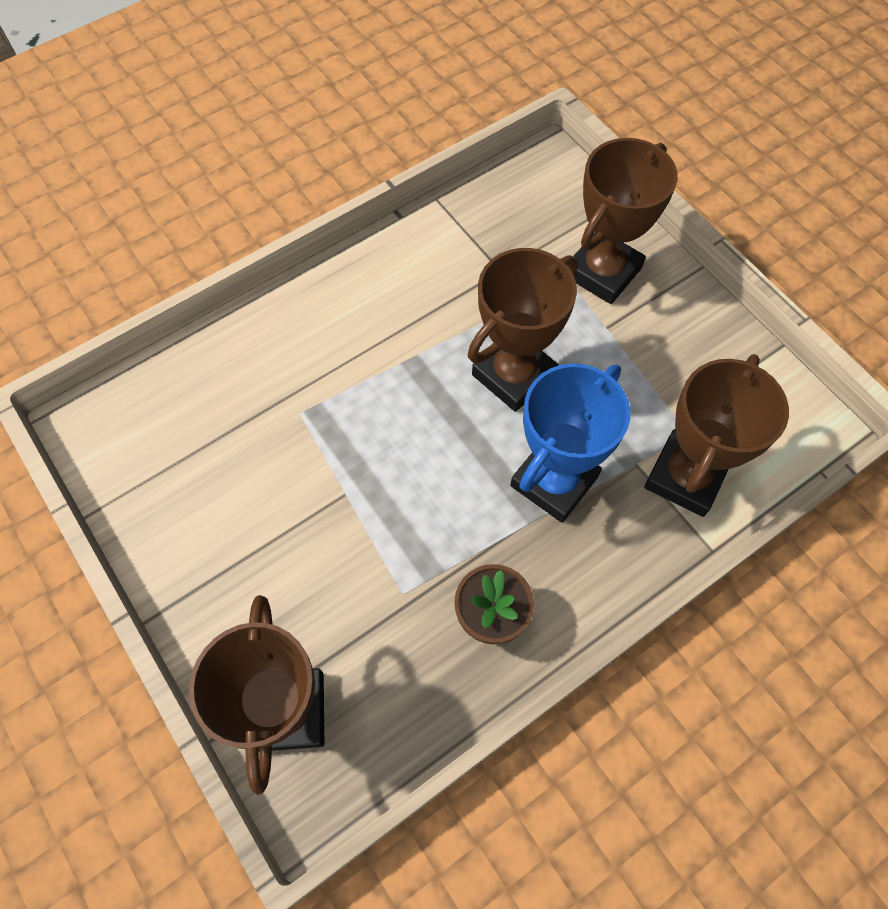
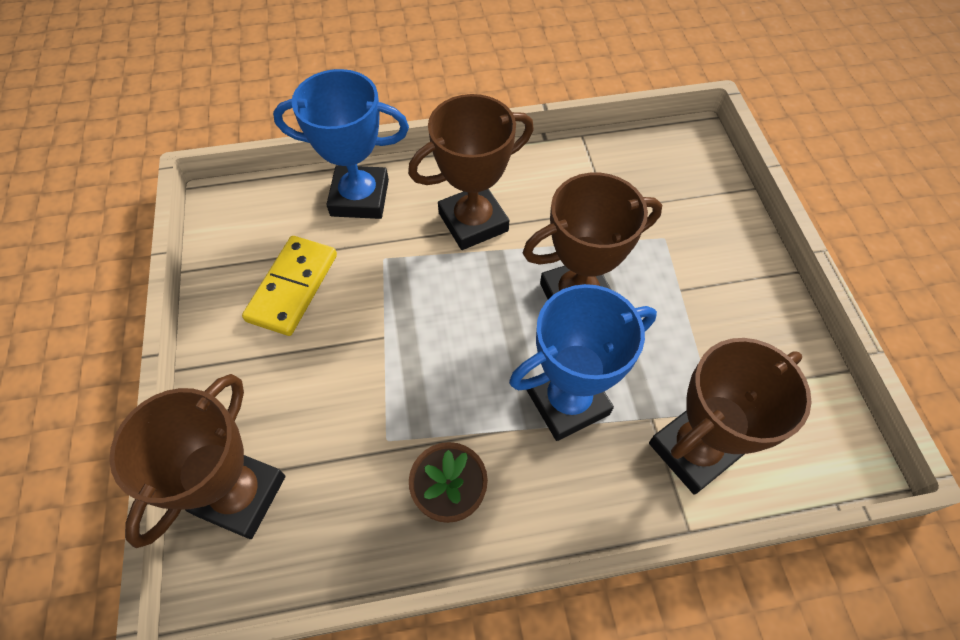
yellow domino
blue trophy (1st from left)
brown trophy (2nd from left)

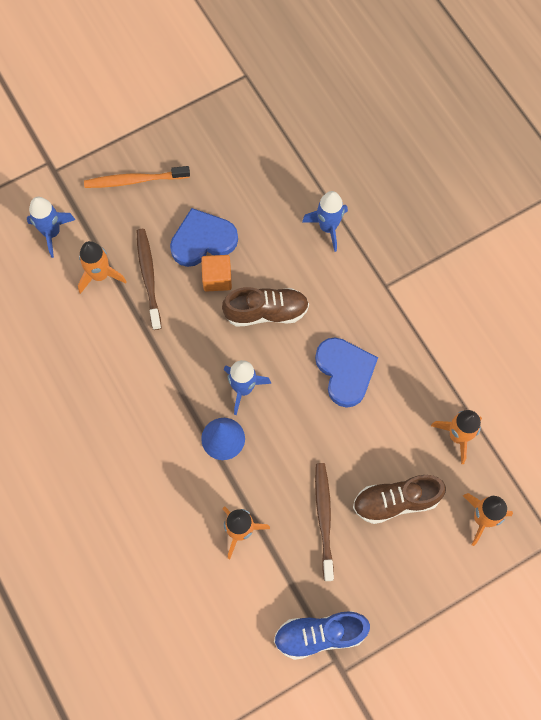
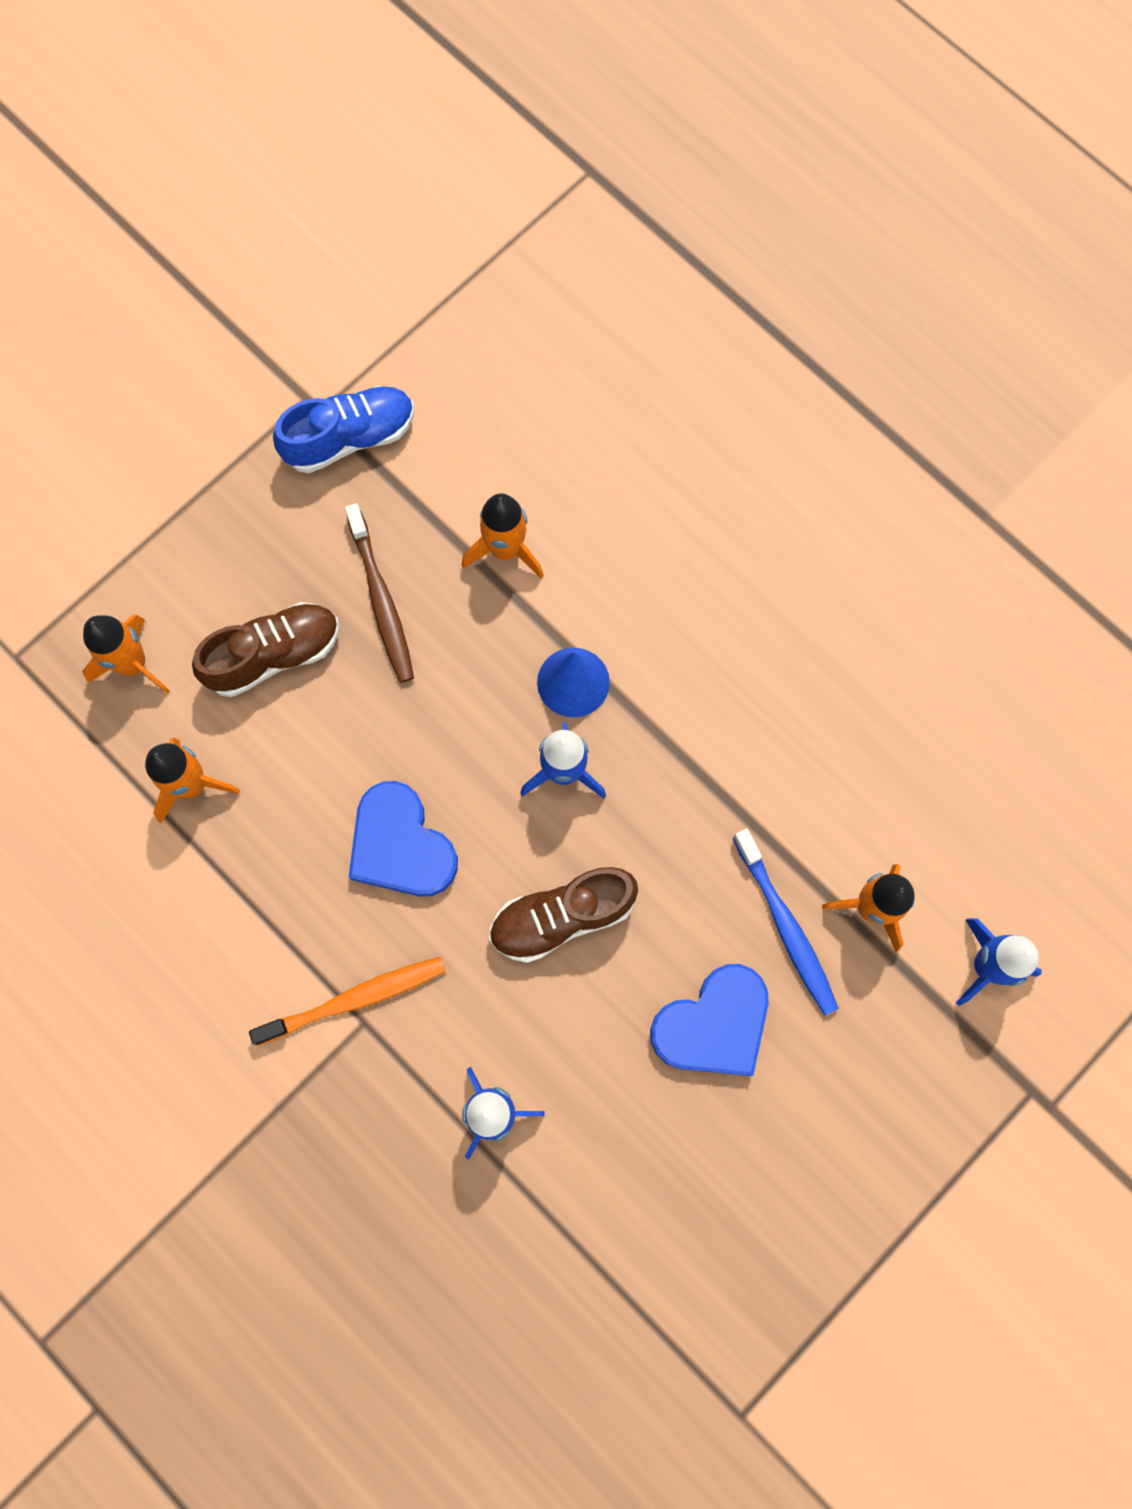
orange toothbrush
blue toothbrush
orange cube

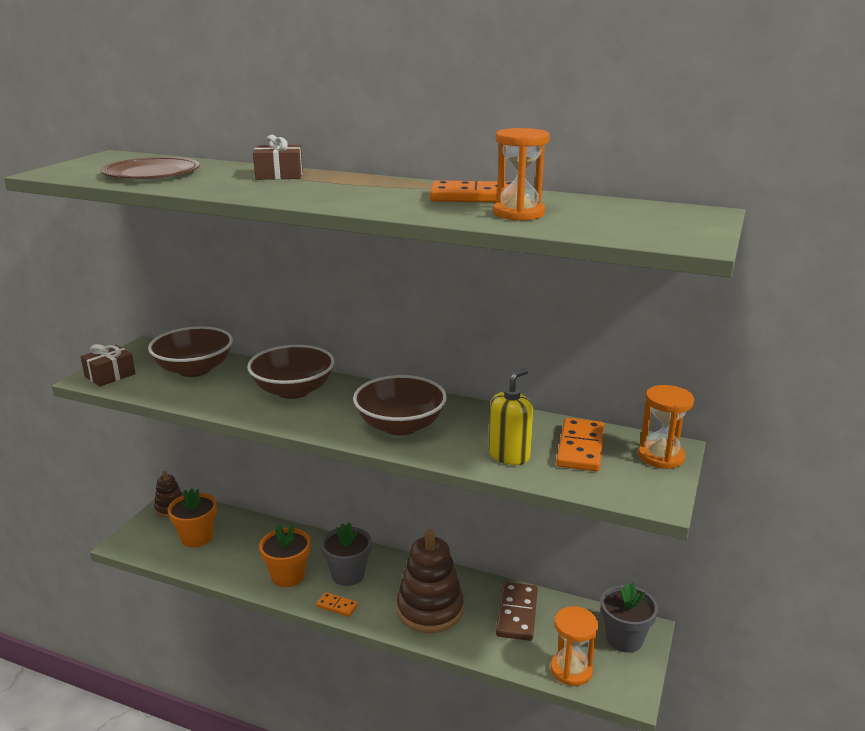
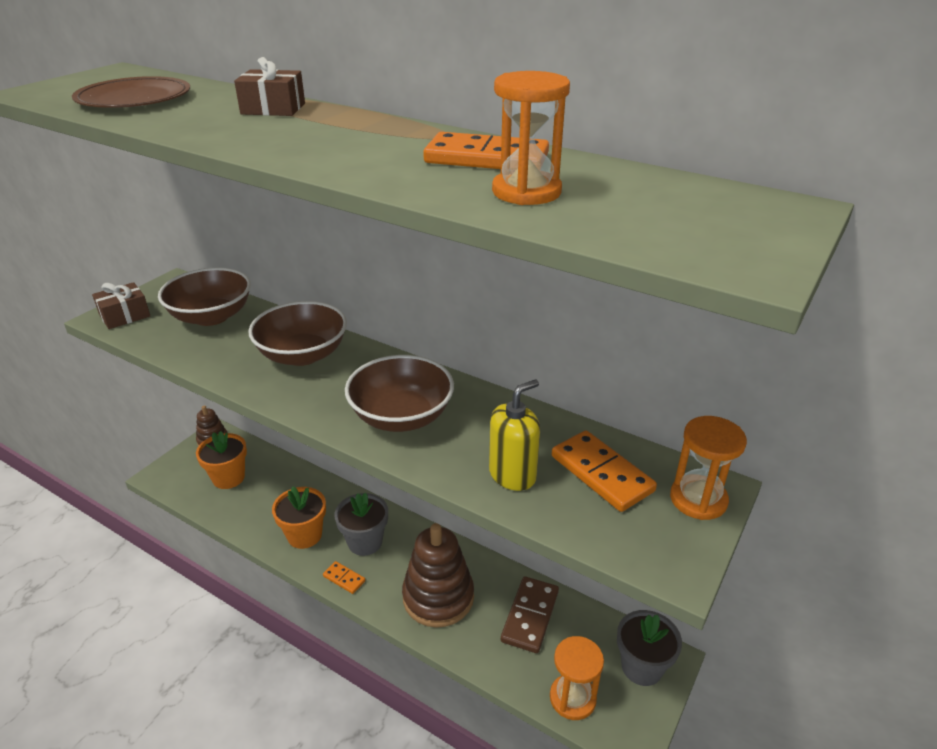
orange domino (3rd from left)

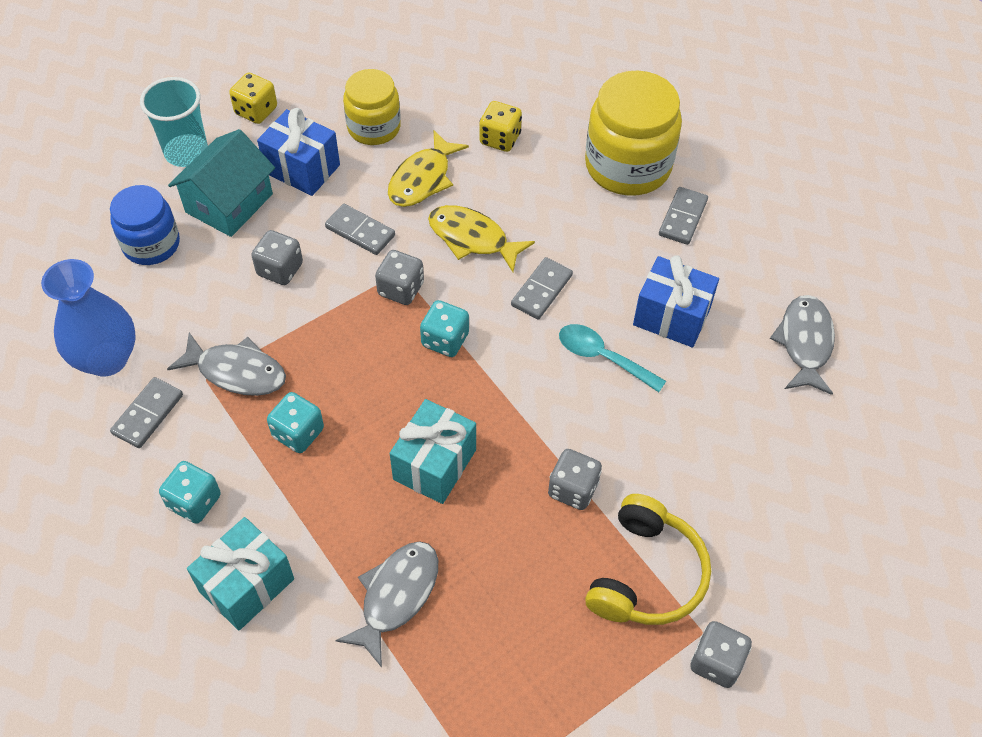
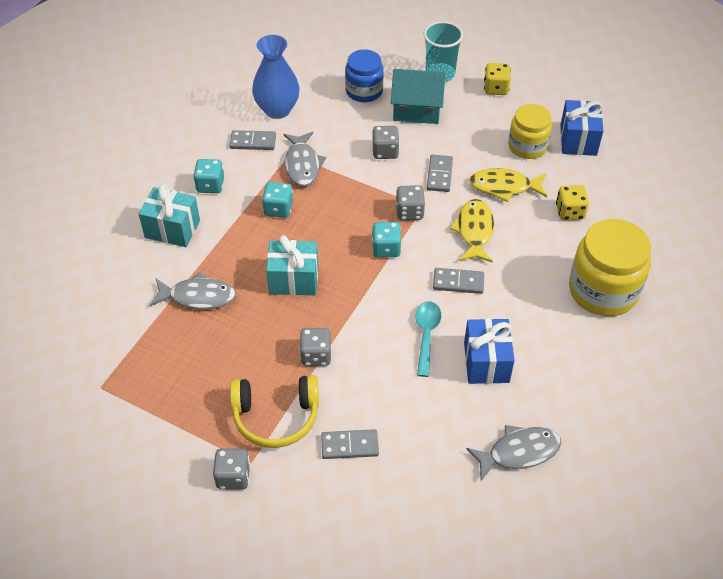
grey domino (2nd from left)
blue gift (2nd from left)

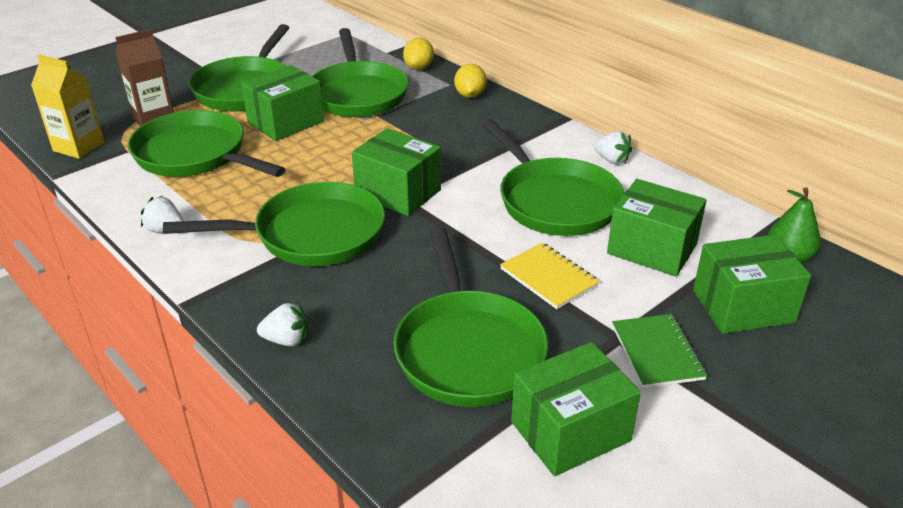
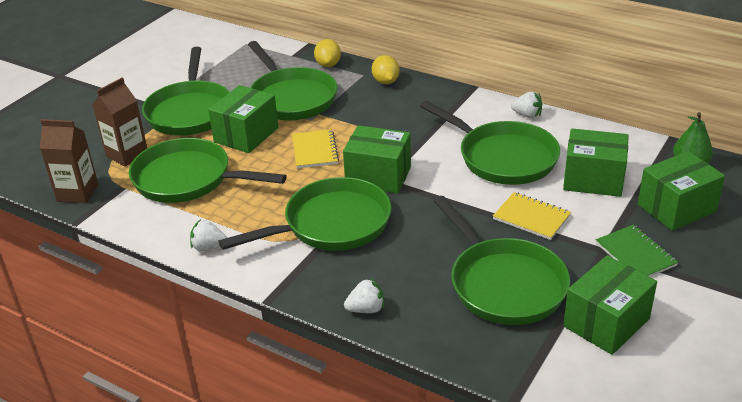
brown carton (1st from left)
yellow notebook (1st from left)

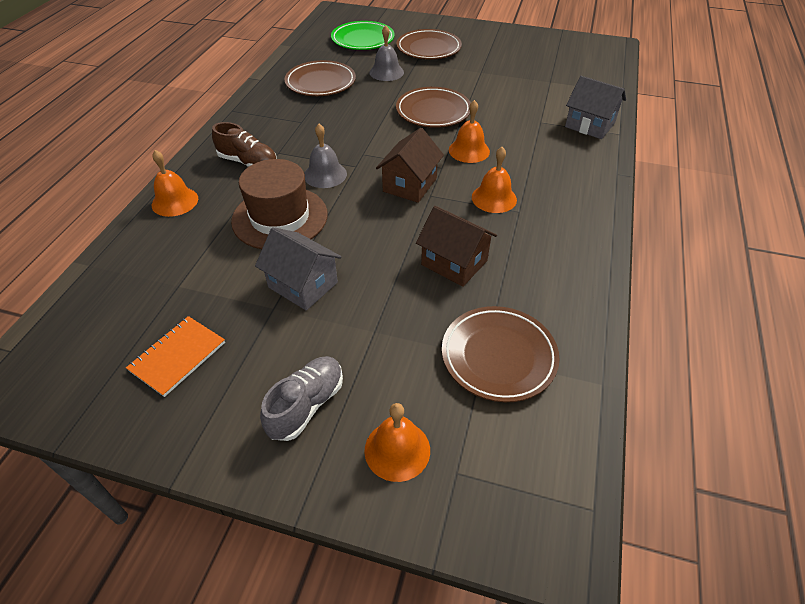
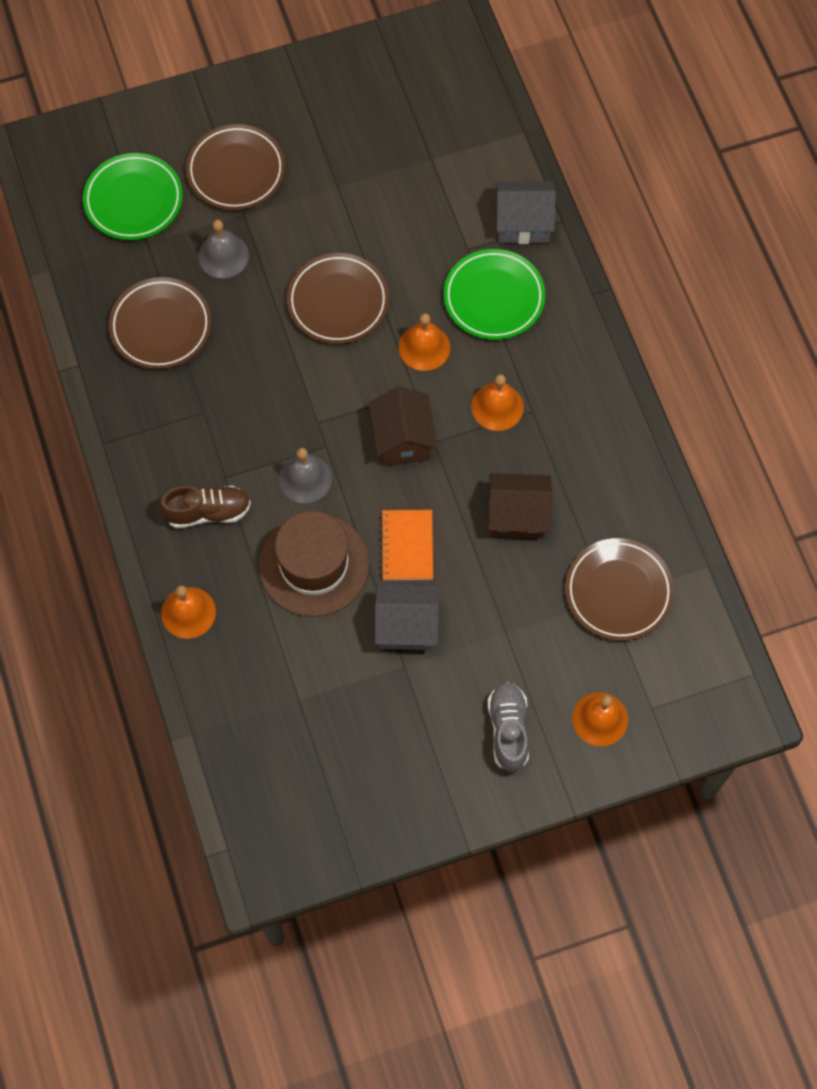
orange notebook
green plate (2nd from left)

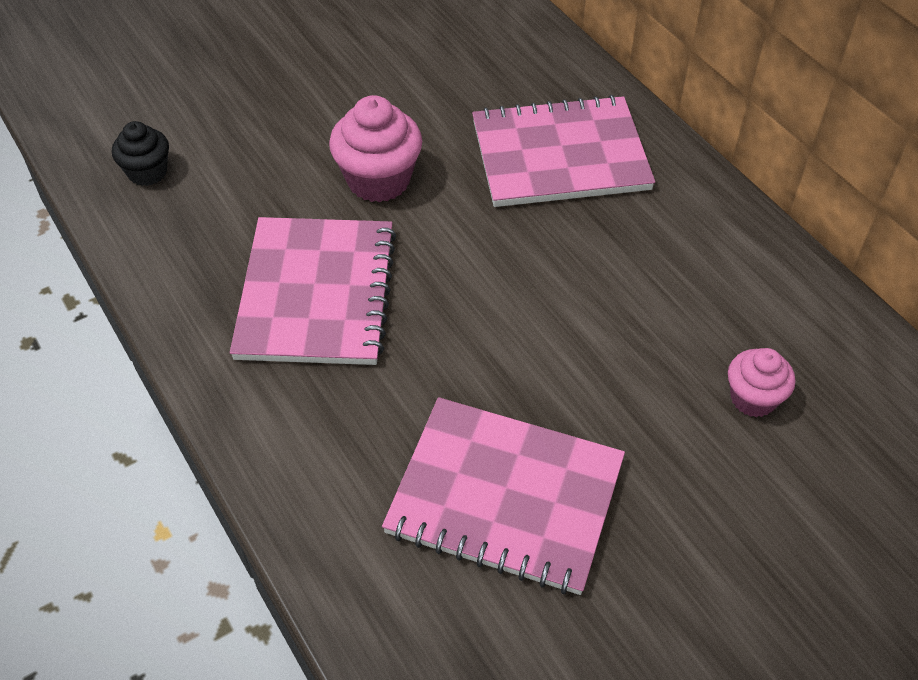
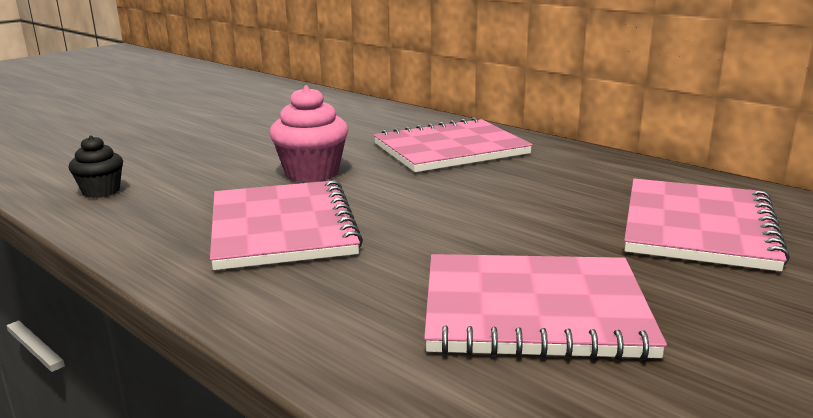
pink notebook (4th from left)

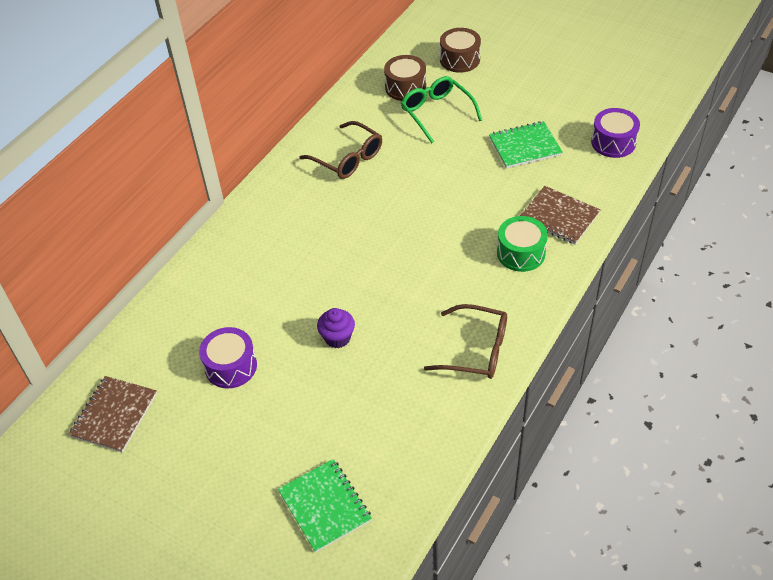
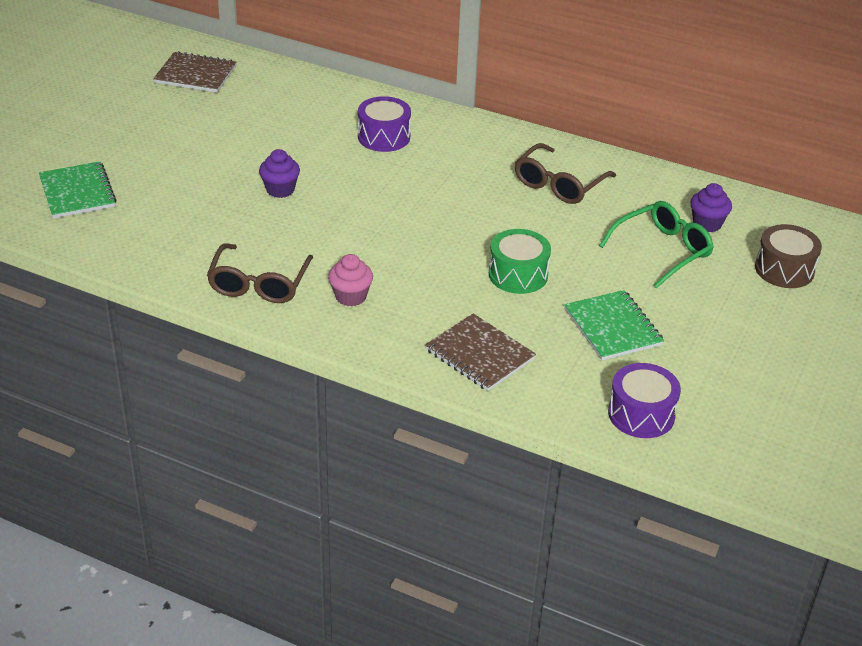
green notebook (1st from left)
pink cupcake
purple drum (1st from left)
brown notebook (2nd from left)
green drum
purple cupcake (2nd from left)

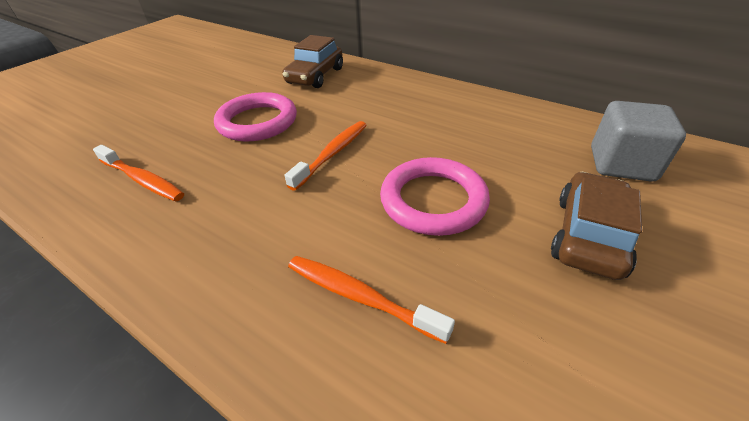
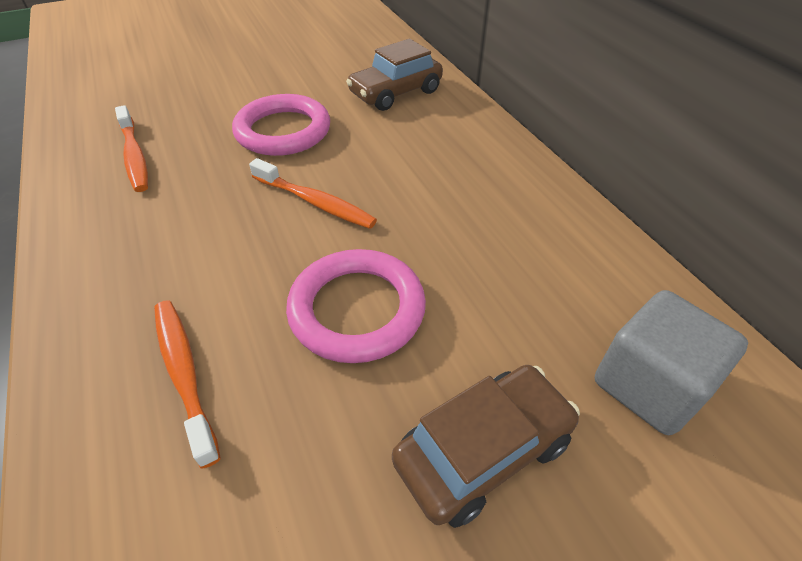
orange toothbrush (3rd from left)

